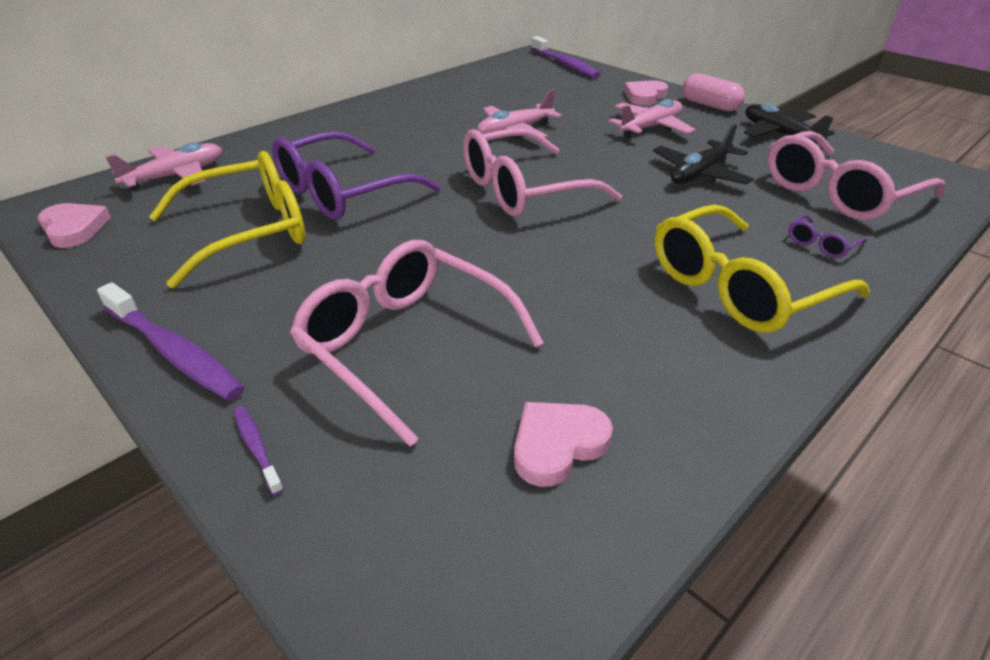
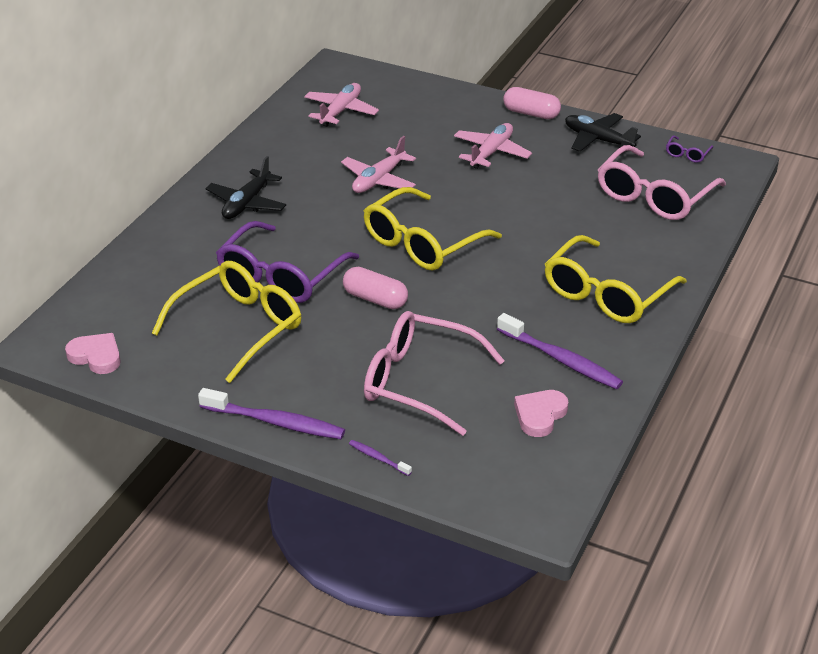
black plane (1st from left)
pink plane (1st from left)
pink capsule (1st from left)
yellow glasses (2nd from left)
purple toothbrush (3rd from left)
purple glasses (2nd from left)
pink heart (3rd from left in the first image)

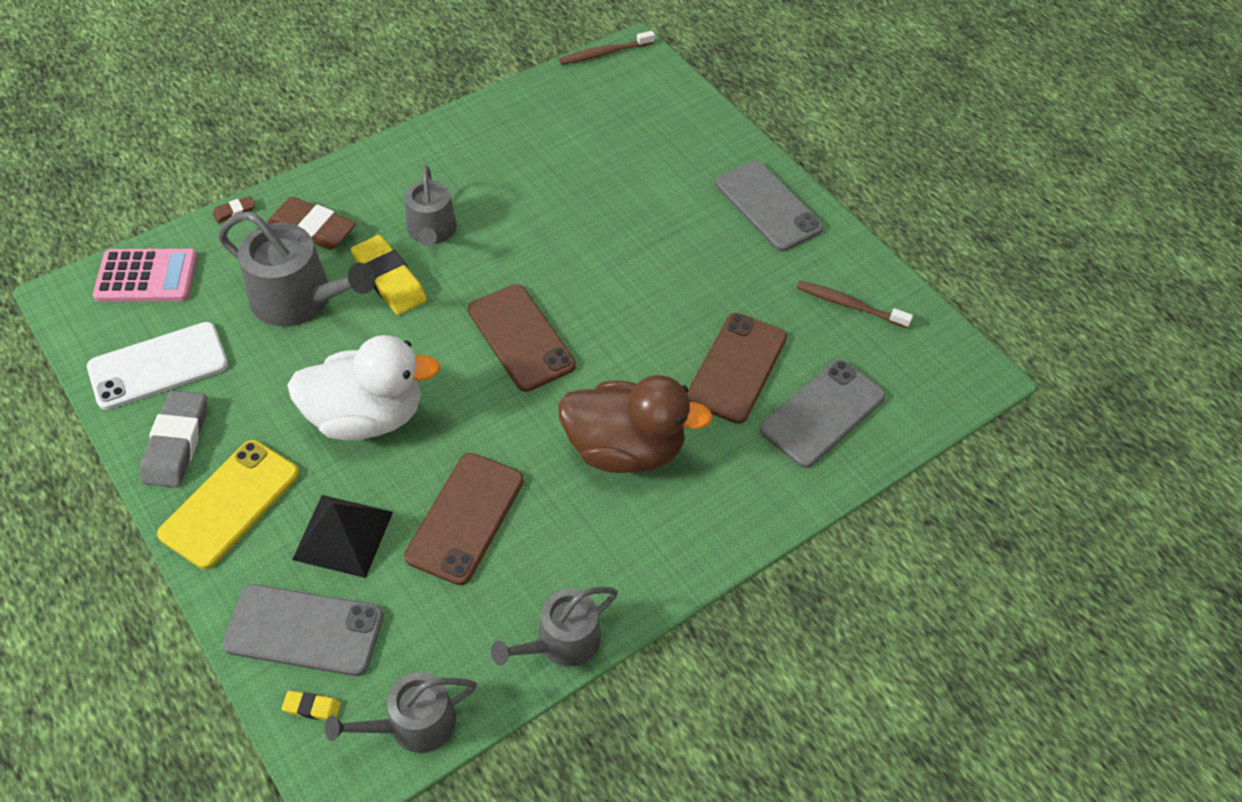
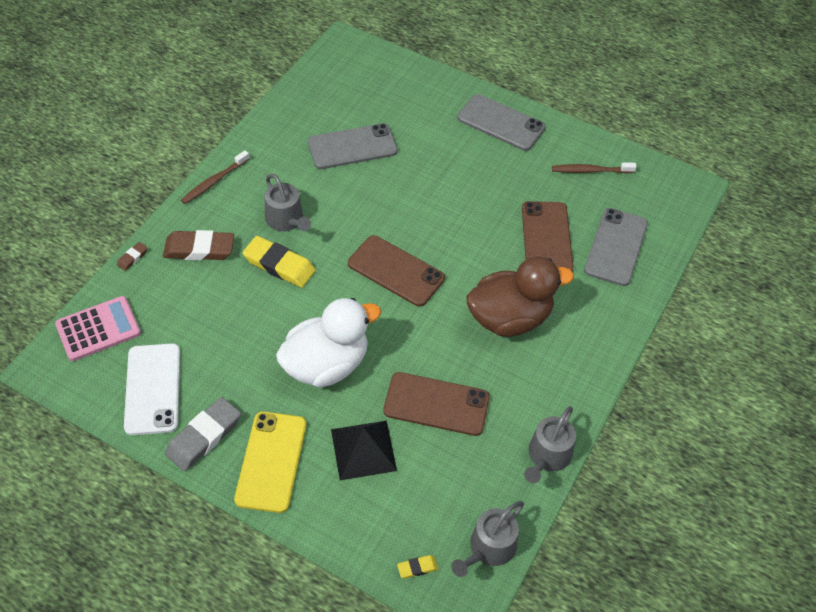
white phone
grey eraser
brown toothbrush (1st from left)
grey phone (1st from left)
brown phone (2nd from left)
grey watering can (1st from left in the first image)

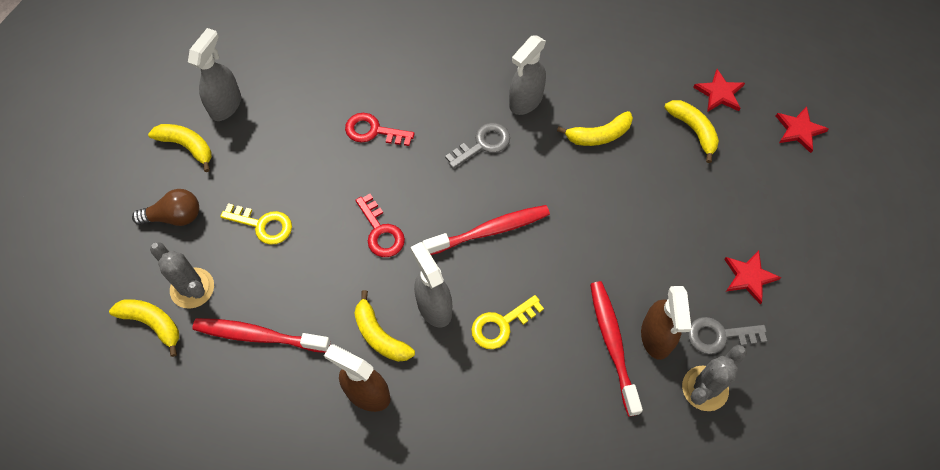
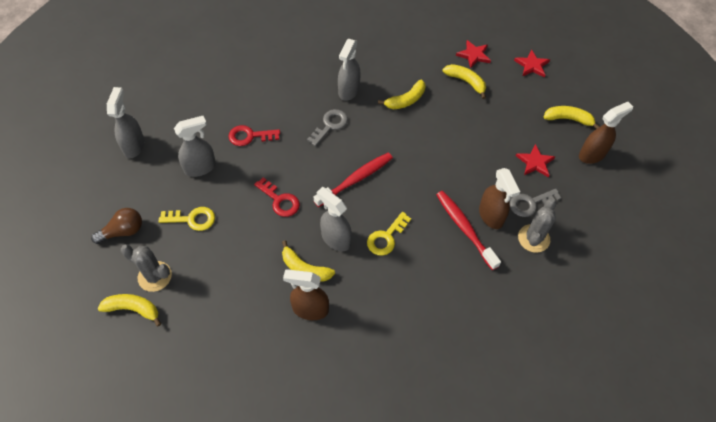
grey spray bottle (2nd from left)
yellow banana (5th from left)
brown spray bottle (3rd from left)
red toothbrush (1st from left in the first image)

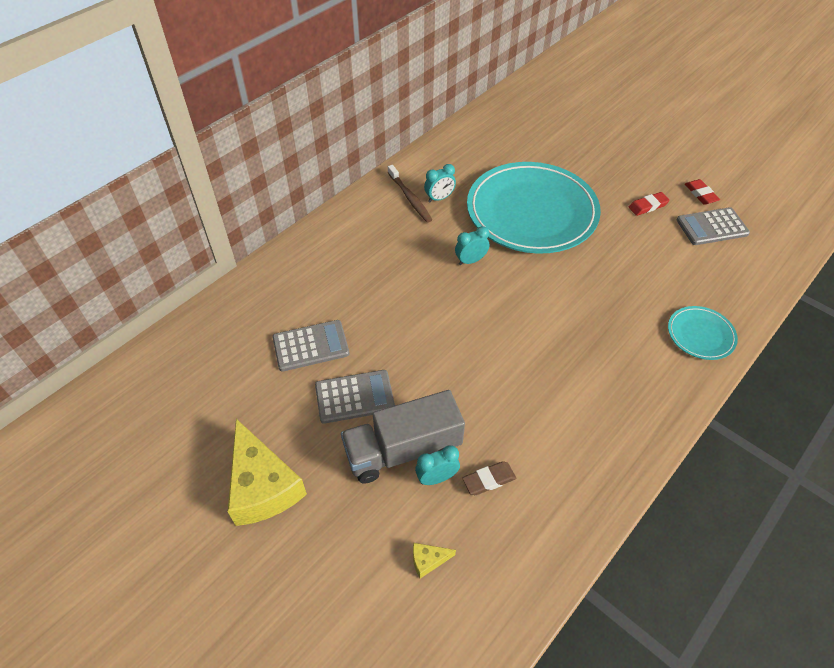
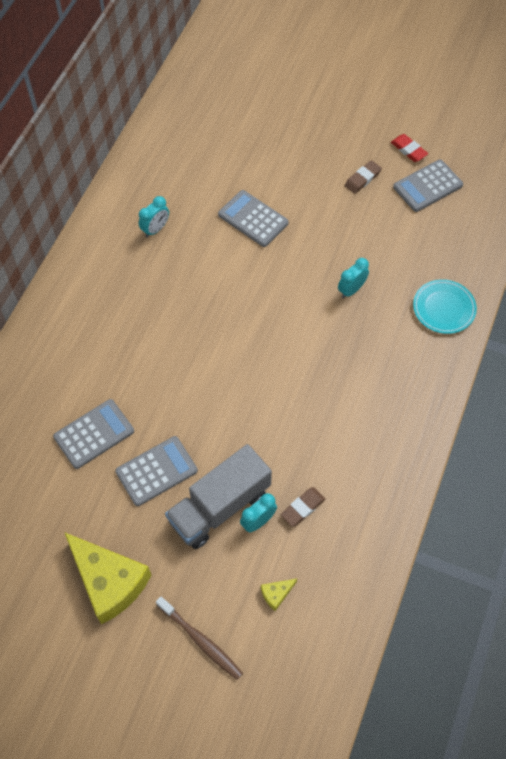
brown toothbrush
grey calculator (3rd from left)
turquoise clock (3rd from left)
brown eraser (2nd from left)

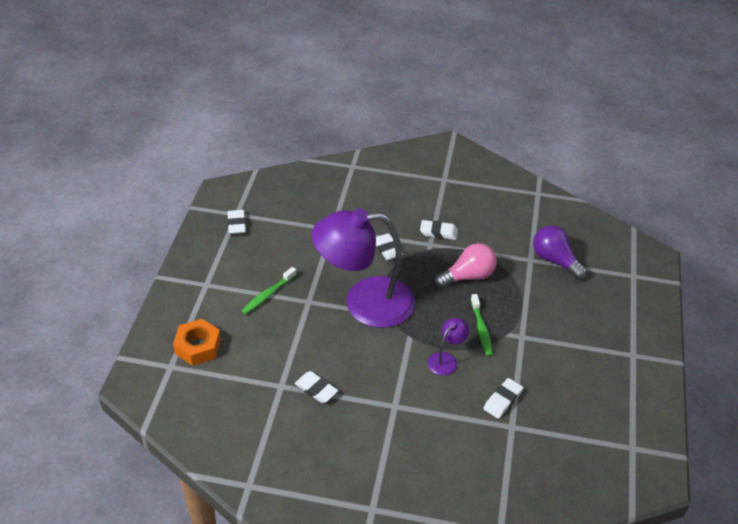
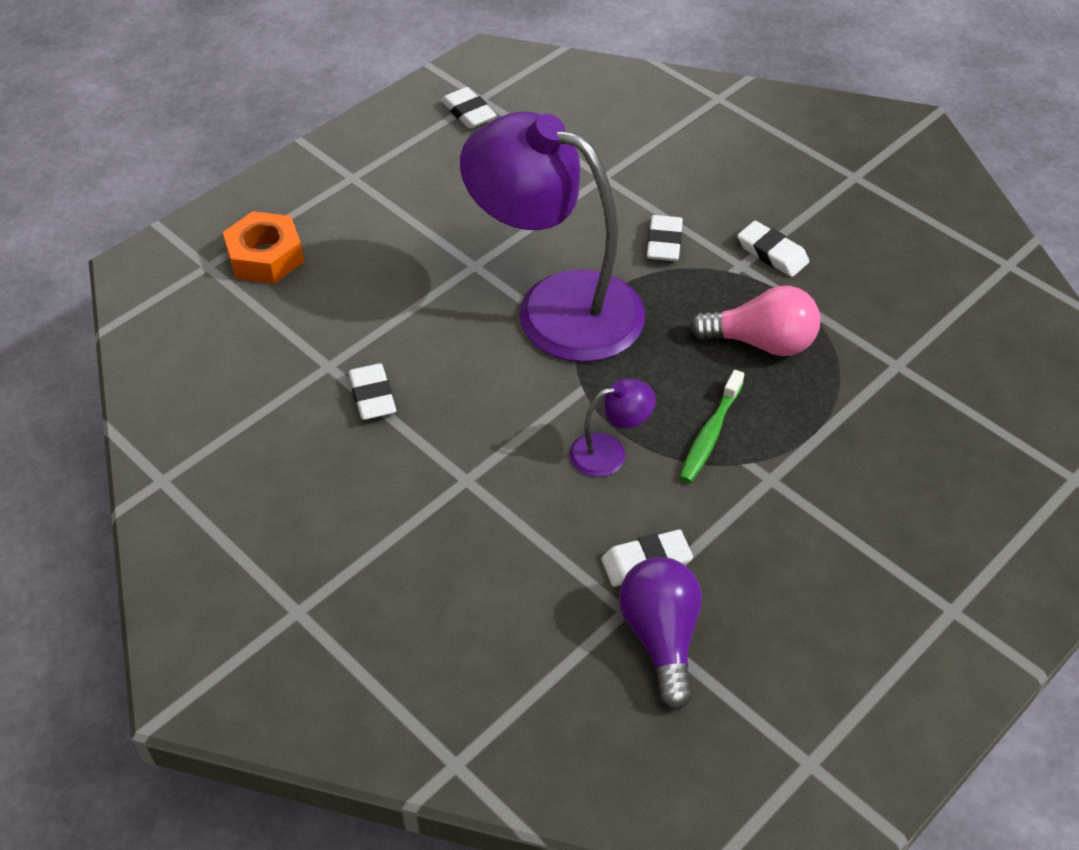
white eraser (2nd from left)
purple light bulb
green toothbrush (1st from left in the first image)

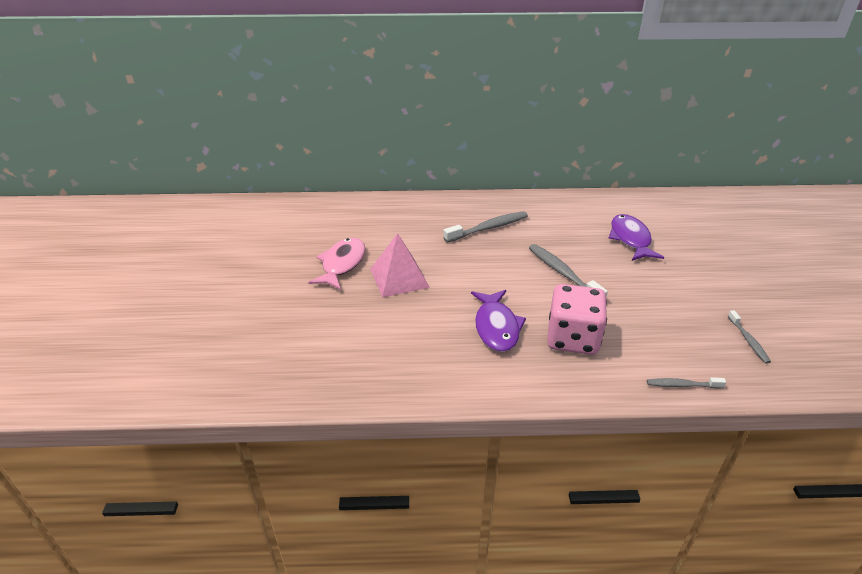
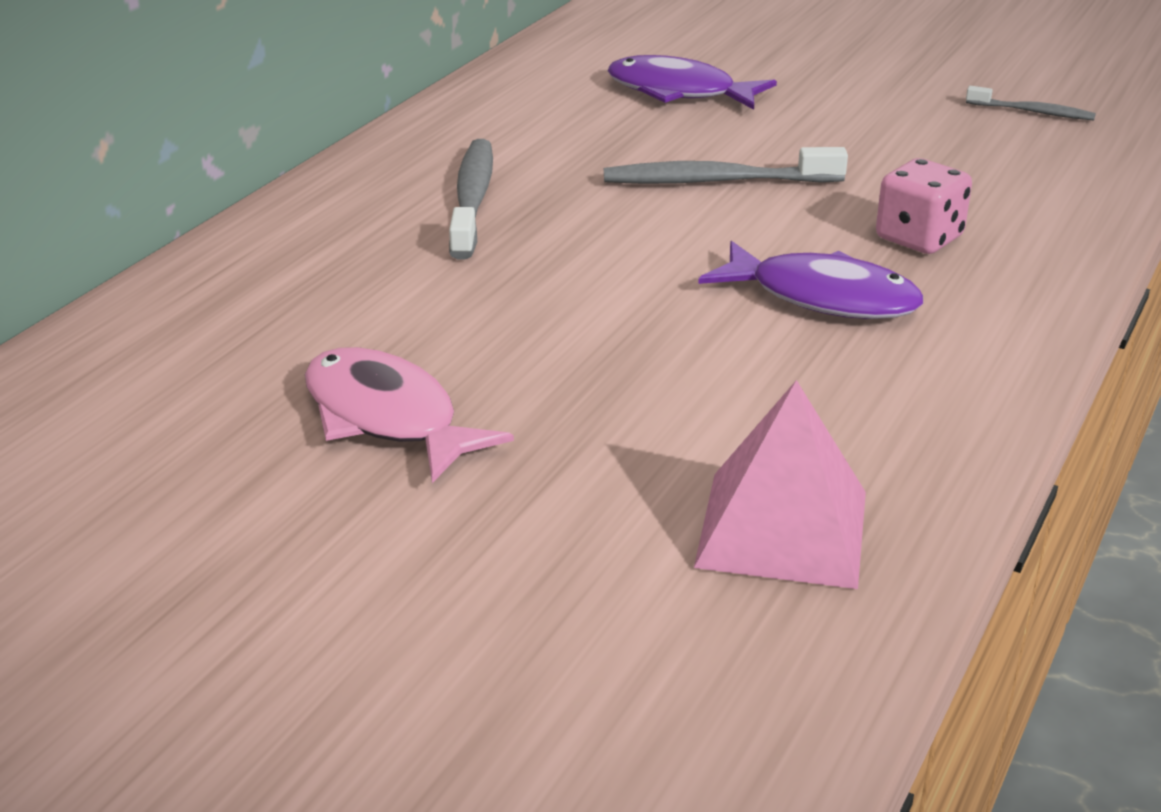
pink pyramid
pink dice
grey toothbrush (3rd from left in the first image)

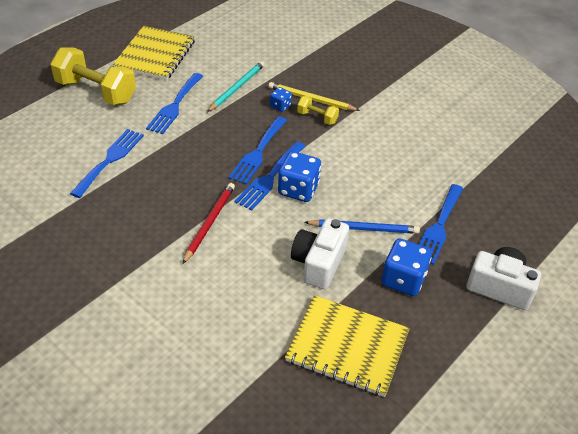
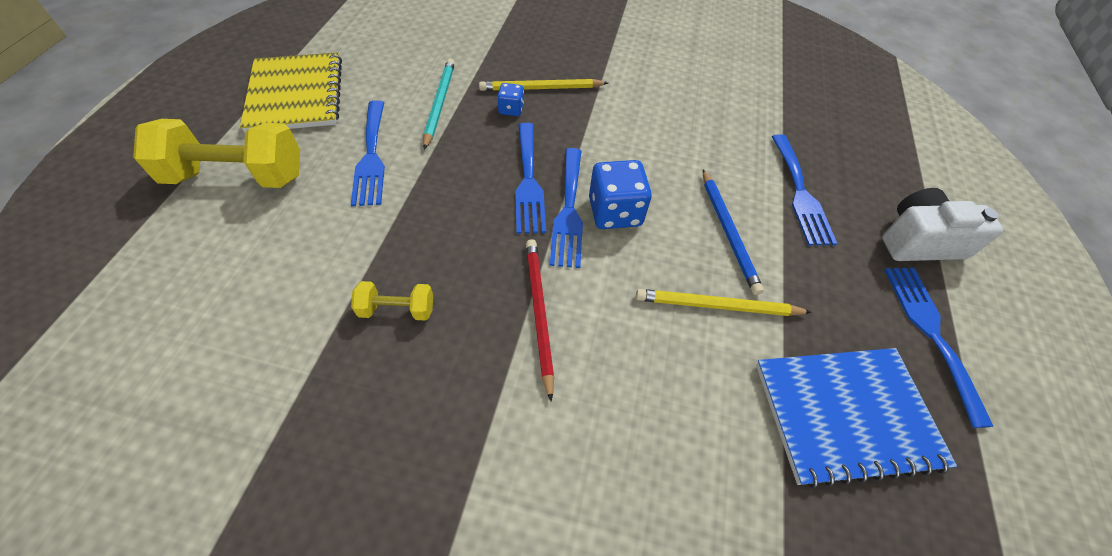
yellow dumbbell (2nd from left)
yellow pencil (2nd from left)
blue pencil
blue notebook
blue fork (5th from left)
blue dice (3rd from left in the first image)

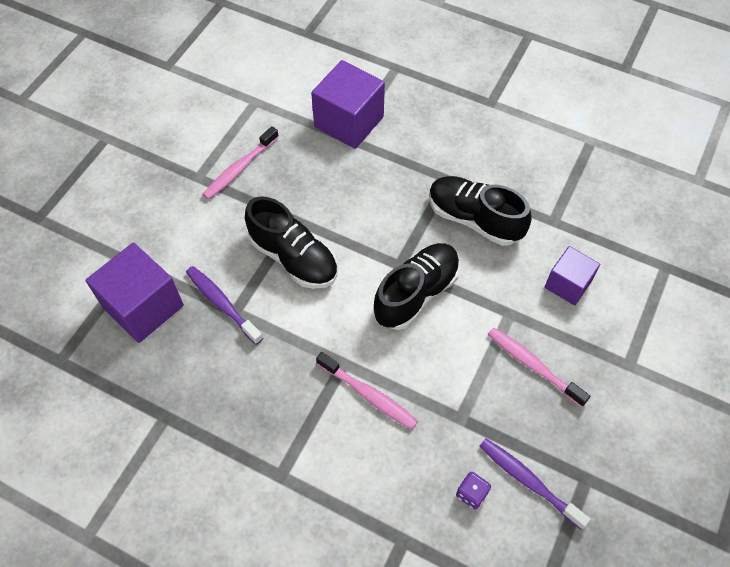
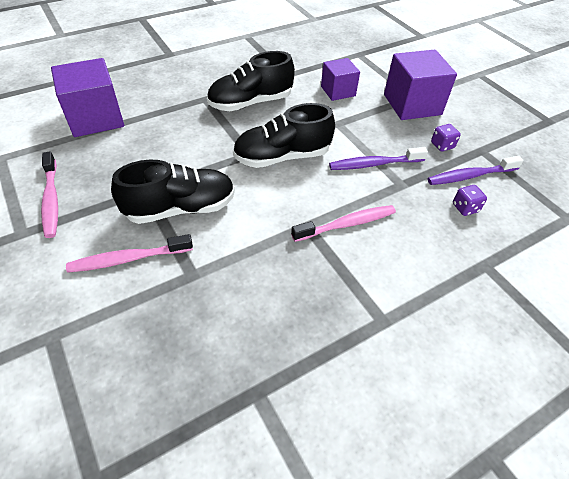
pink toothbrush (2nd from left)
black shoe (3rd from left)
purple toothbrush (1st from left)
purple cube (3rd from left)
purple dice (1st from left)

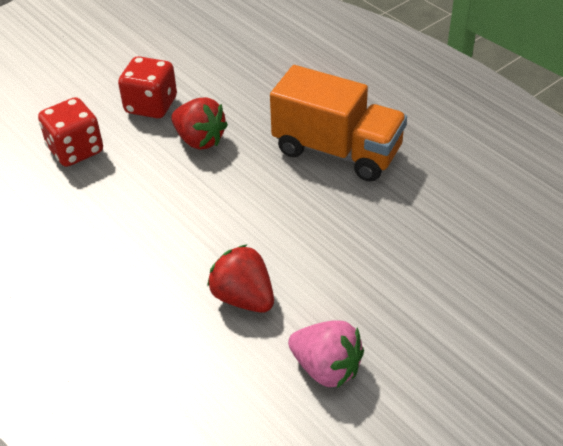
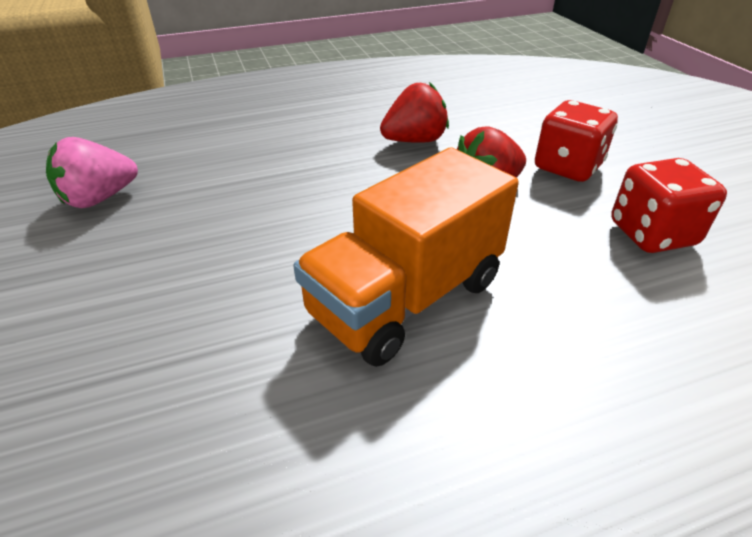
red strawberry (1st from left)
red dice (2nd from left)

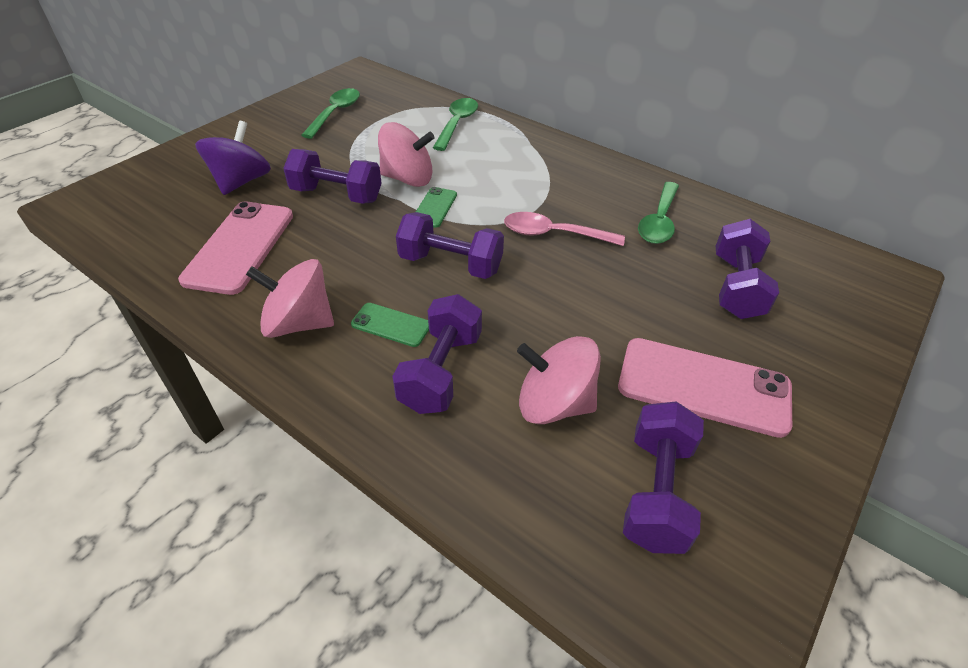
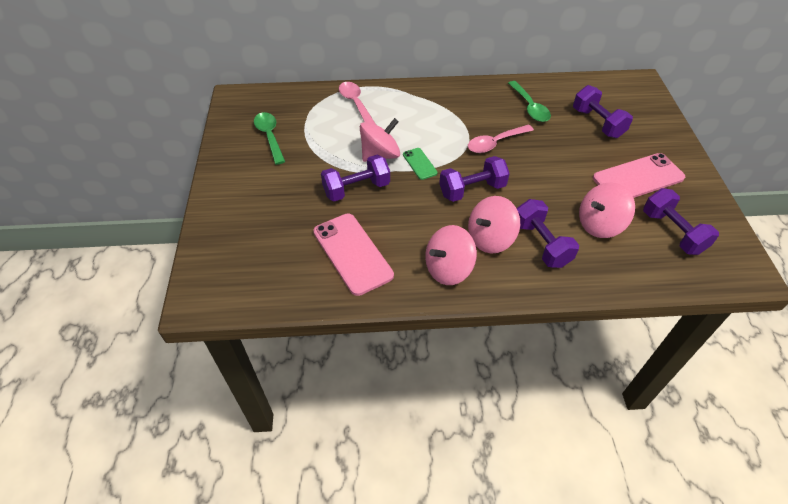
pink spoon (1st from left)
pink spinning top (3rd from left)
purple spinning top

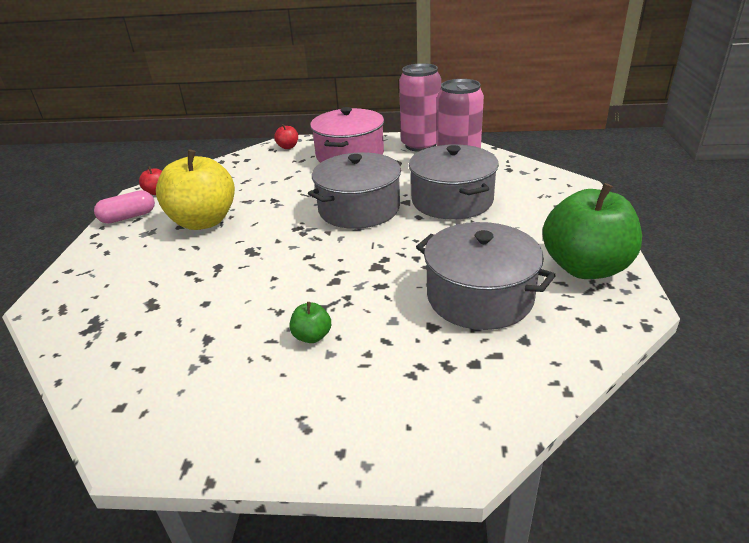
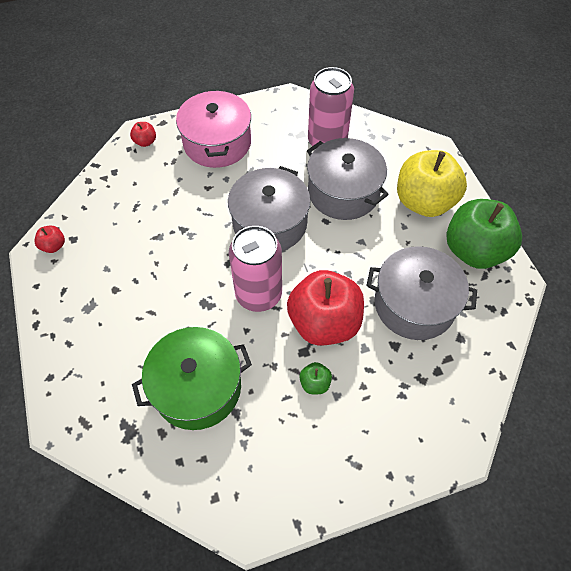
green pot
pink can (1st from left)
red apple (3rd from left)
yellow apple
pink capsule

